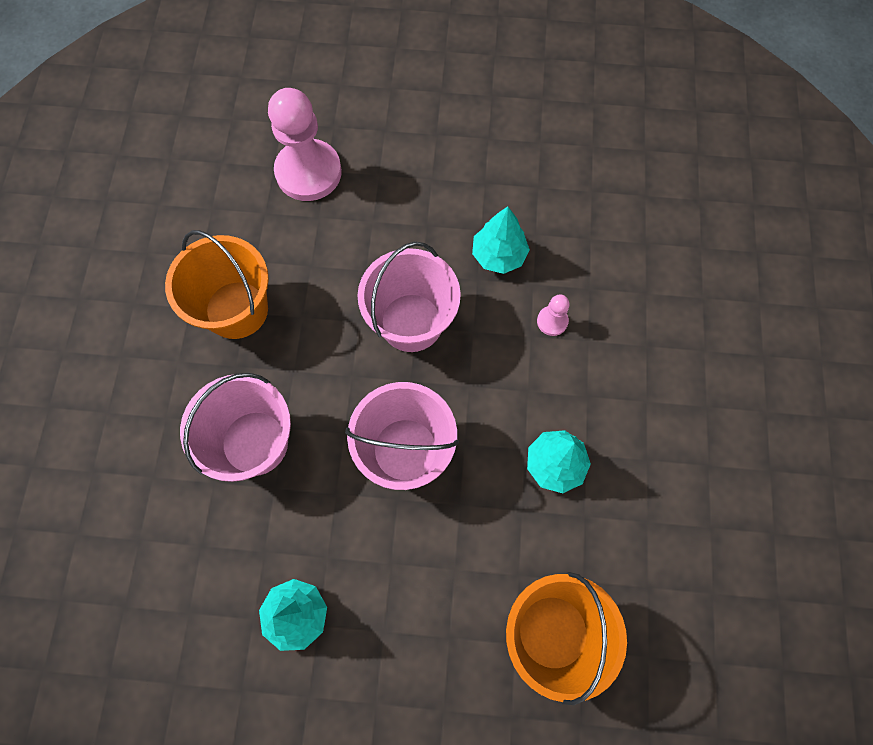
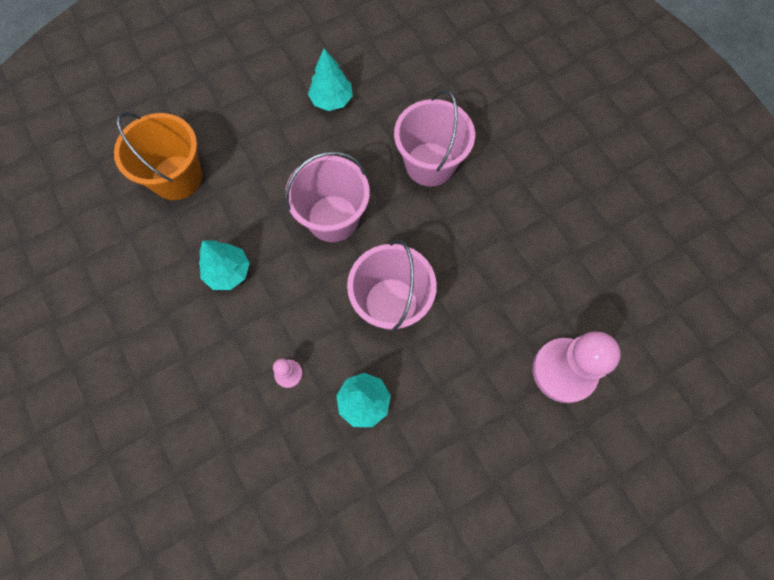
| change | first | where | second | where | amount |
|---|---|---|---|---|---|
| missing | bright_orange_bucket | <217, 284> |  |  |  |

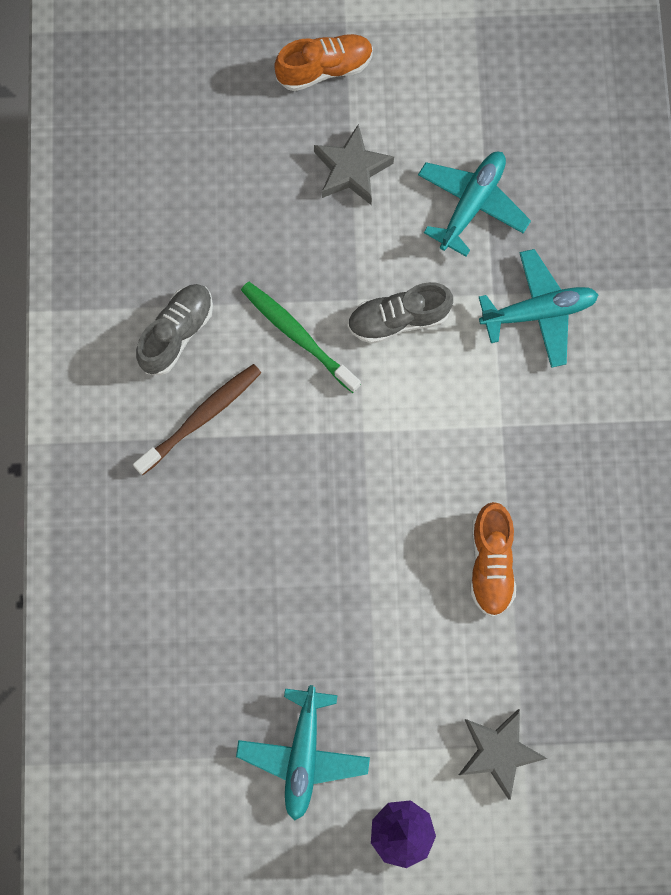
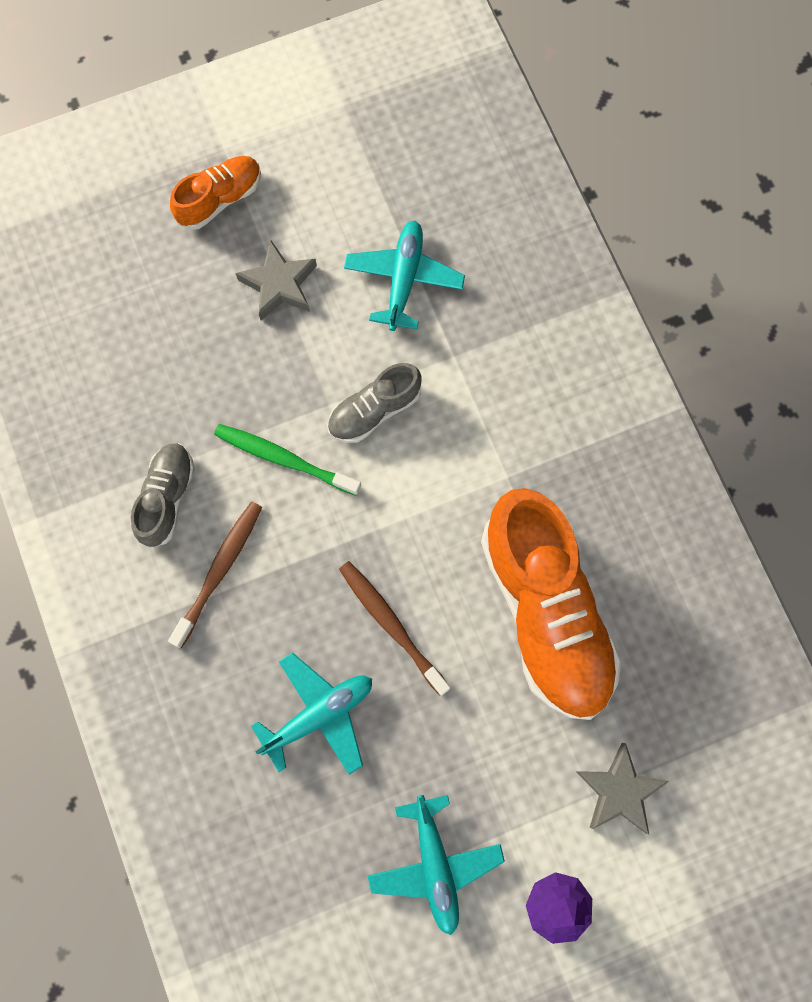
| change | first | where | second | where | amount |
|---|---|---|---|---|---|
| size | bright_orange_sneaker | <493, 559> |  | <551, 604> | x2.04 |
| relocated | teal_aeroplane | <538, 308> |  | <311, 713> |  |
| appeared |  |  | russet_tooth_brush | <394, 628> |  |

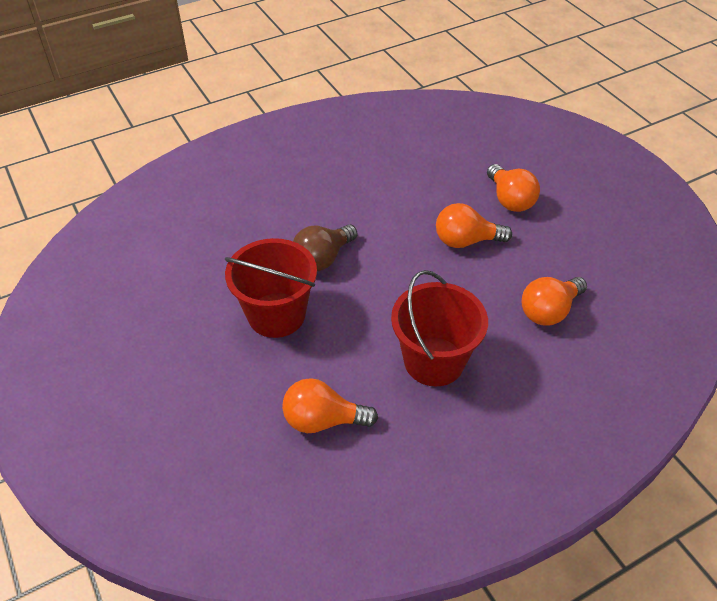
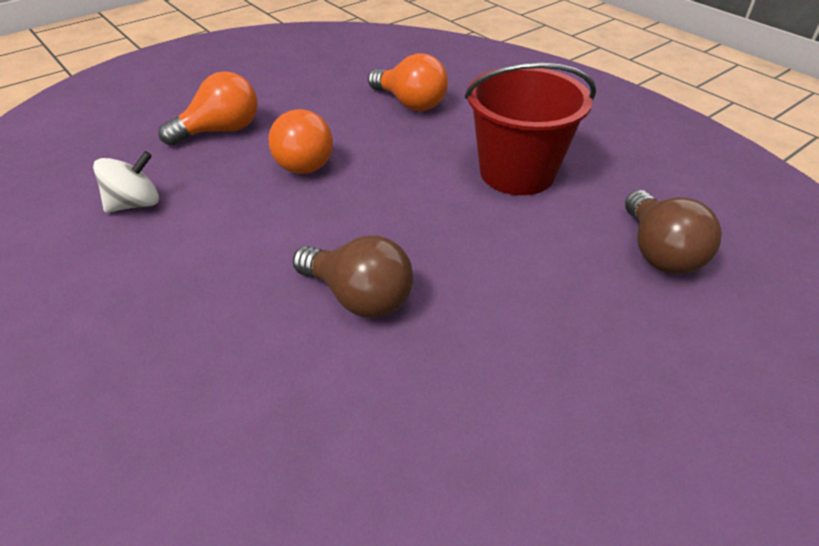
| change | first | where | second | where | amount |
|---|---|---|---|---|---|
| missing | red_bucket | <270, 288> |  |  |  |
| colour | bright_orange_bulb | <330, 405> | russet_bulb | <673, 232> |  |
| appeared |  |  | snow-white_toy_top | <126, 182> |  |

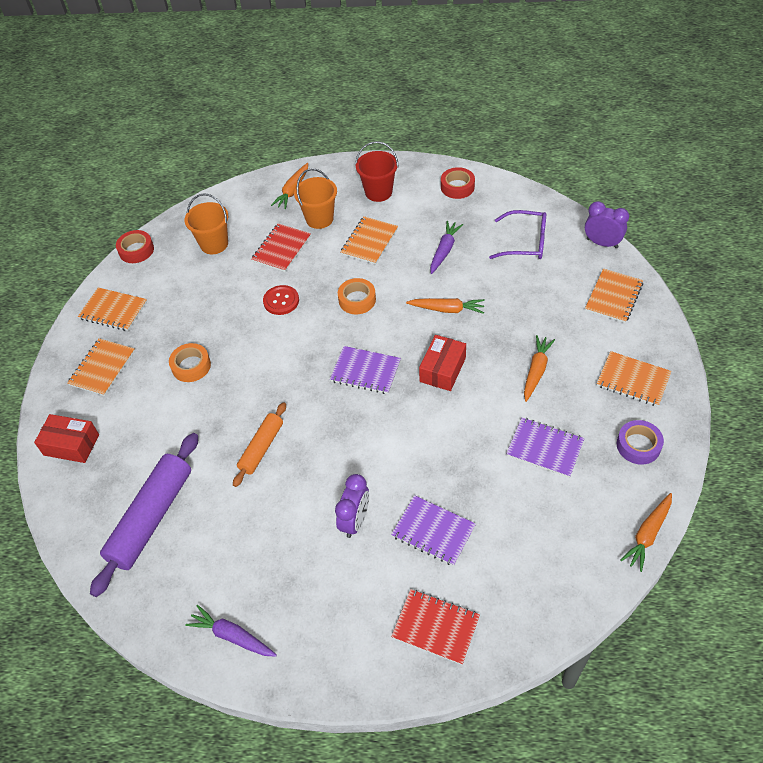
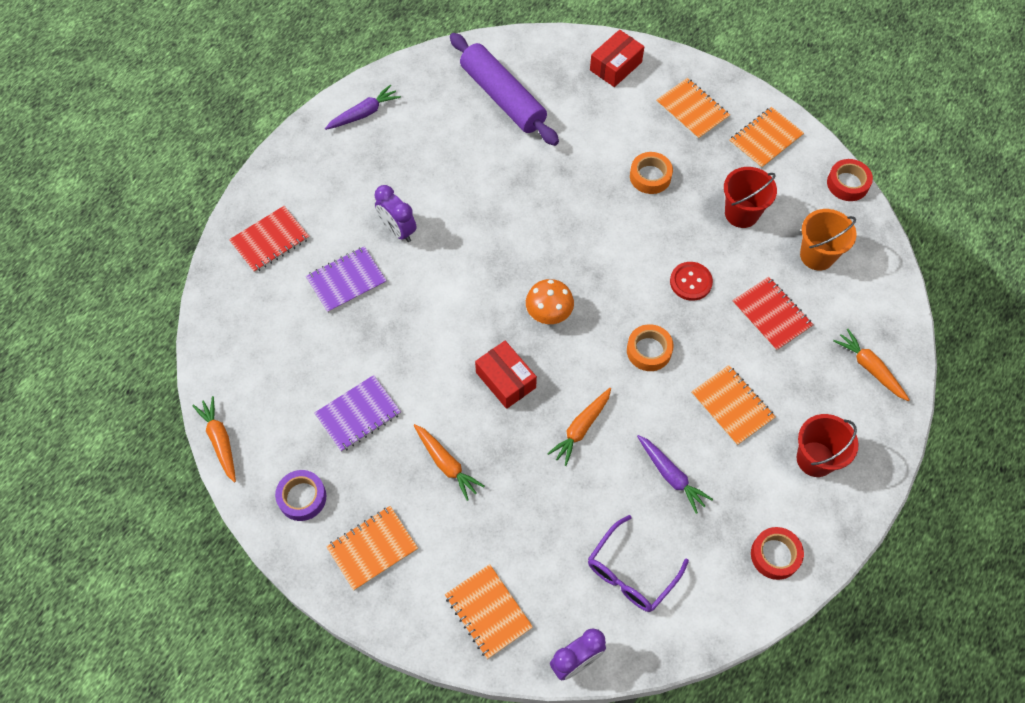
| change | first | where | second | where | amount |
|---|---|---|---|---|---|
| missing | bright_orange_pastry_roller | <259, 444> |  |  |  |
| missing | bright_orange_bucket | <315, 198> |  |  |  |
| exchanged | royal_purple_notepad | <365, 370> | bright_orange_mushroom | <550, 301> |  |
| appeared |  |  | red_bucket | <750, 197> |  |

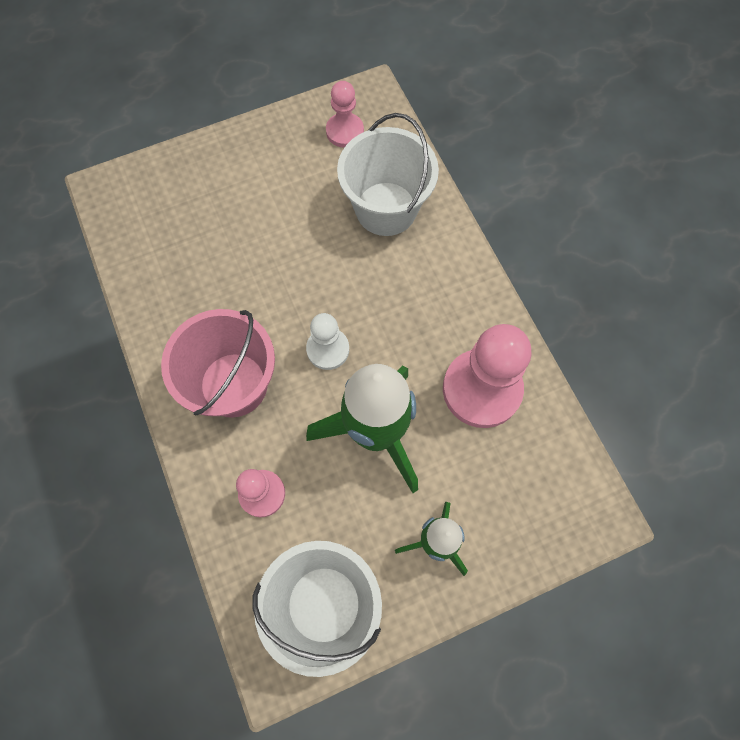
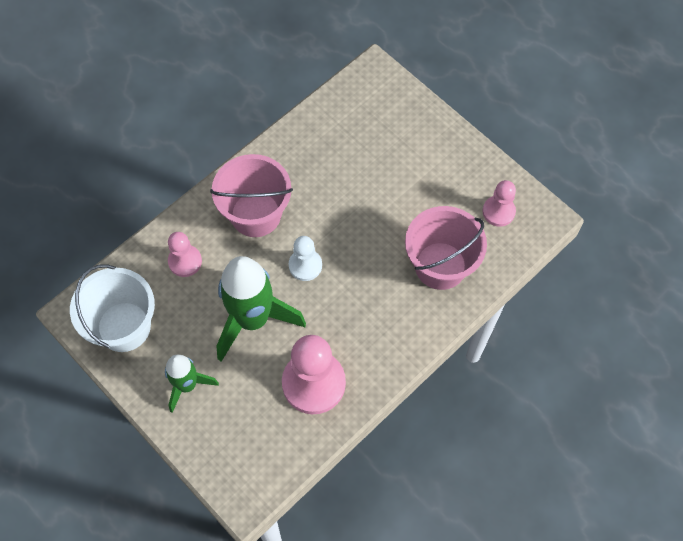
| change | first | where | second | where | amount |
|---|---|---|---|---|---|
| colour | snow-white_bucket | <388, 174> | rose-pink_bucket | <446, 248> |  |

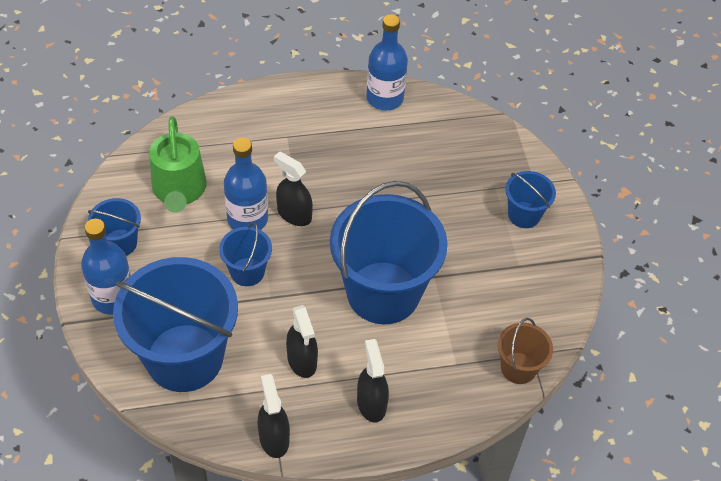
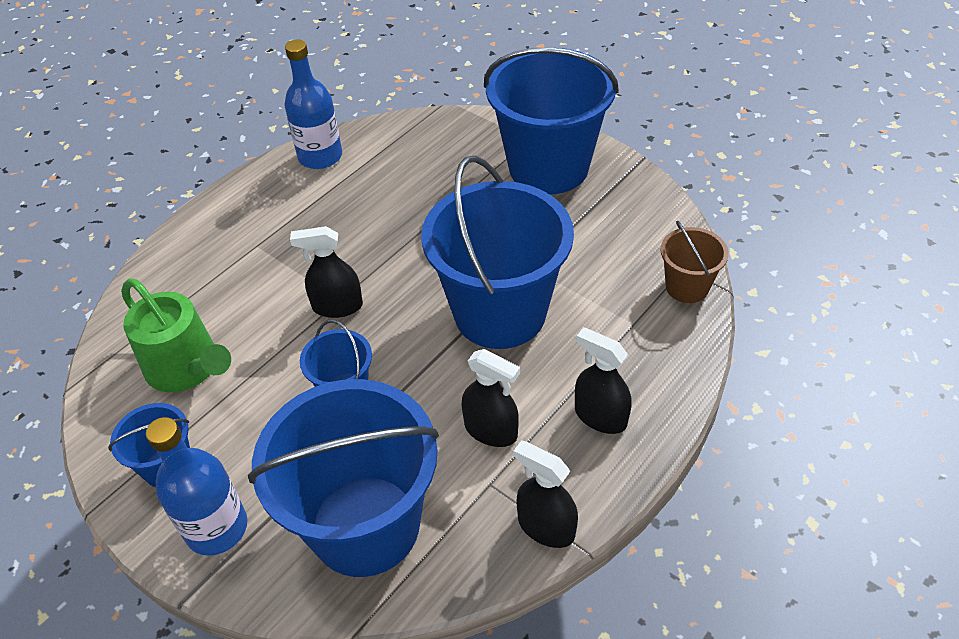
| change | first | where | second | where | amount |
|---|---|---|---|---|---|
| missing | cobalt_bottle | <246, 184> |  |  |  |
| size | cobalt_bucket | <531, 199> |  | <551, 120> | x2.13 |

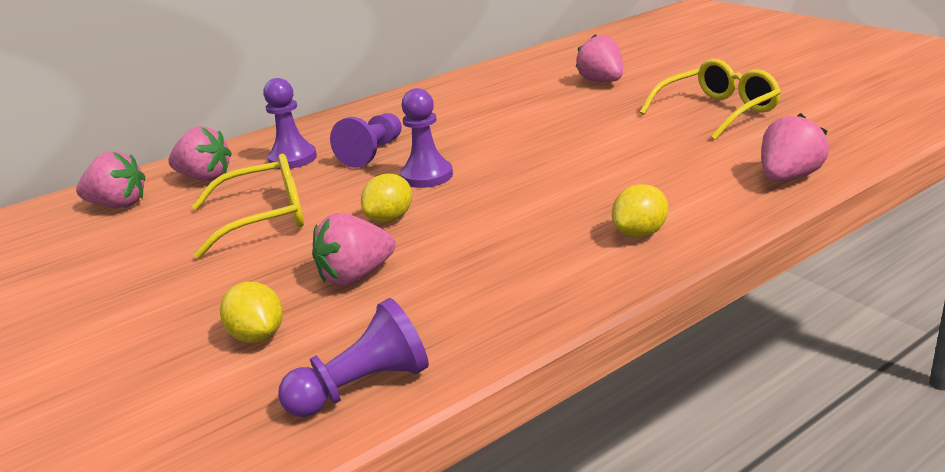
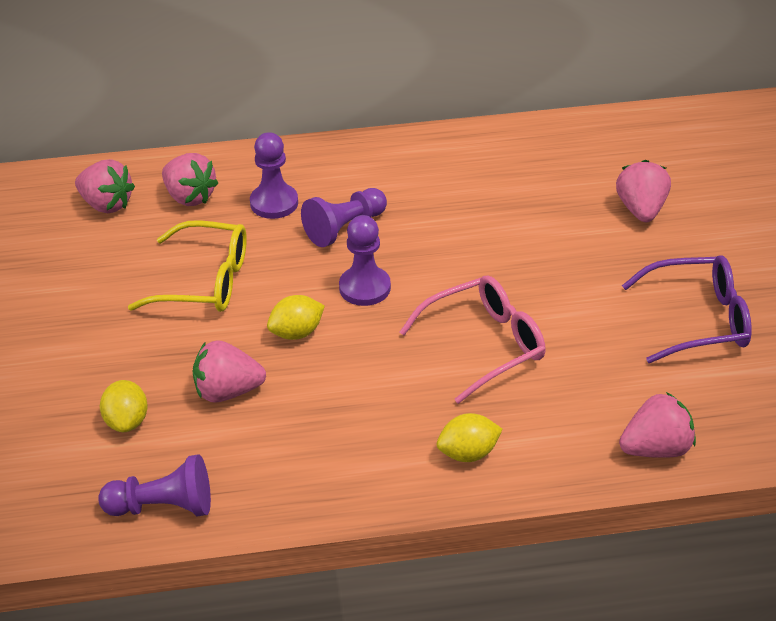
| change | first | where | second | where | amount |
|---|---|---|---|---|---|
| colour | bright_yellow_spectacles | <710, 99> | royal_purple_spectacles | <687, 309> |  |
| appeared |  |  | rose-pink_spectacles | <473, 339> |  |

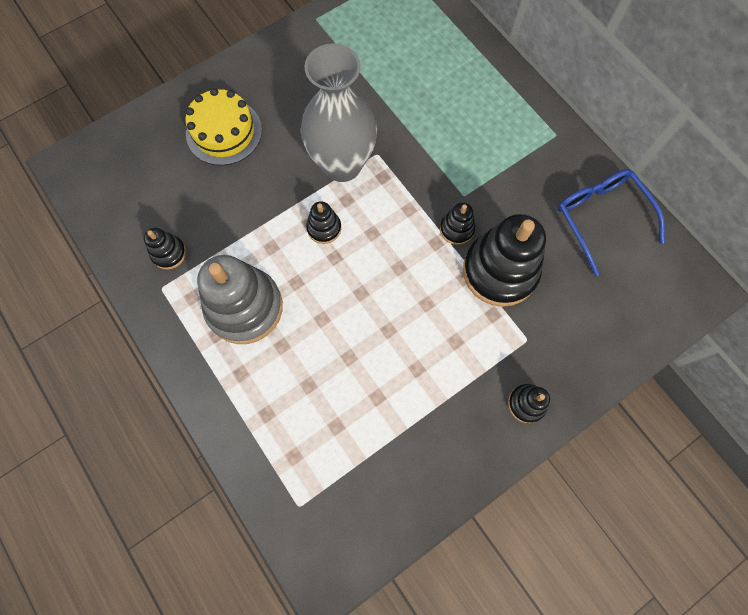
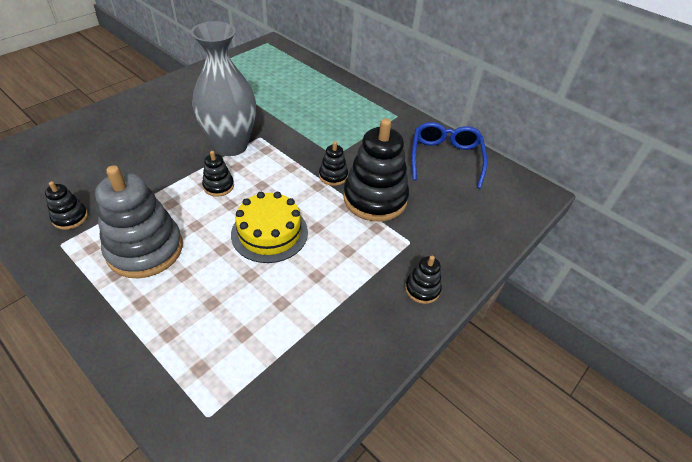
| change | first | where | second | where | amount |
|---|---|---|---|---|---|
| relocated | bright_yellow_cake | <223, 127> |  | <269, 227> |  |
| spun | cobalt_spectacles | <611, 222> |  | <449, 155> | 45 degrees clockwise |

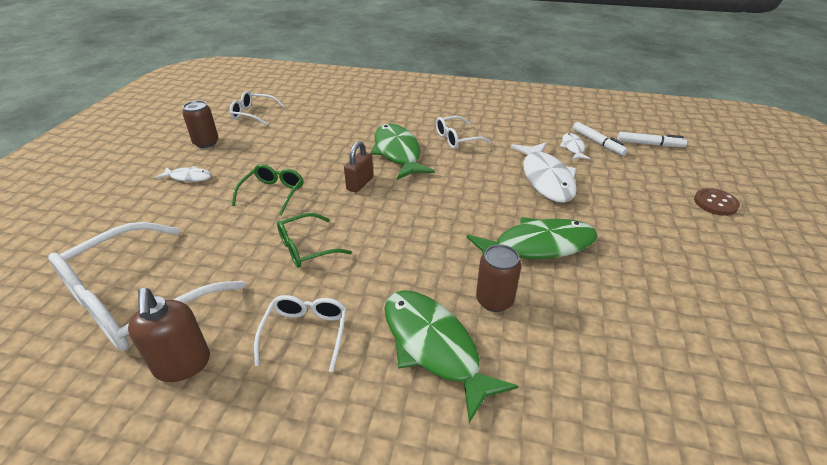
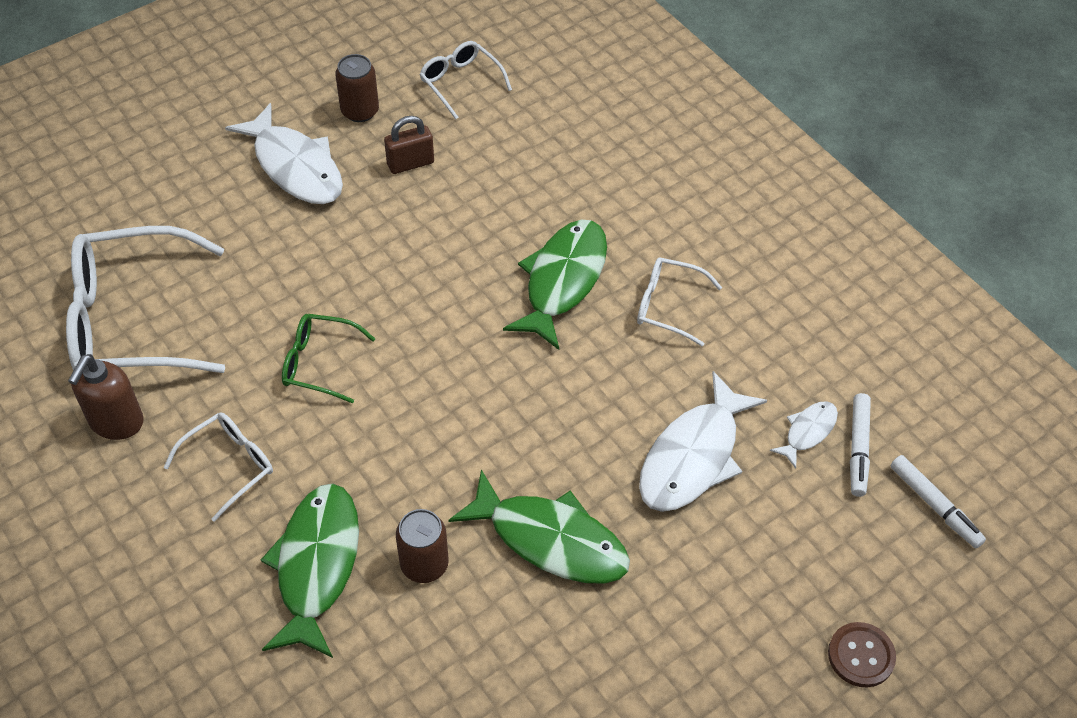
| change | first | where | second | where | amount |
|---|---|---|---|---|---|
| size | snow-white_fish_figure | <183, 174> |  | <284, 153> | x2.00 |
| missing | green_spectacles | <267, 190> |  |  |  |
| relocated | russet_lock | <358, 167> |  | <409, 145> |  |

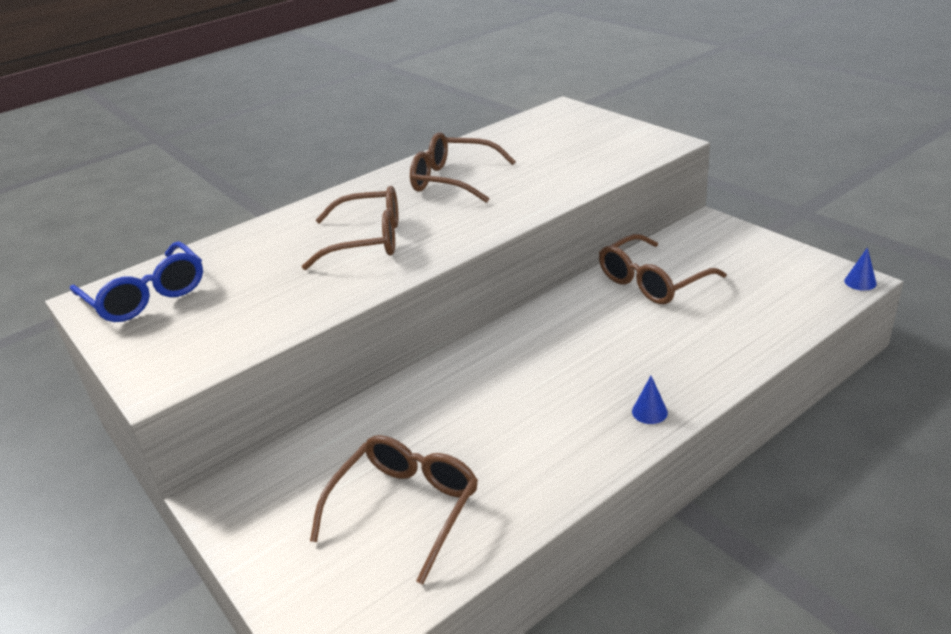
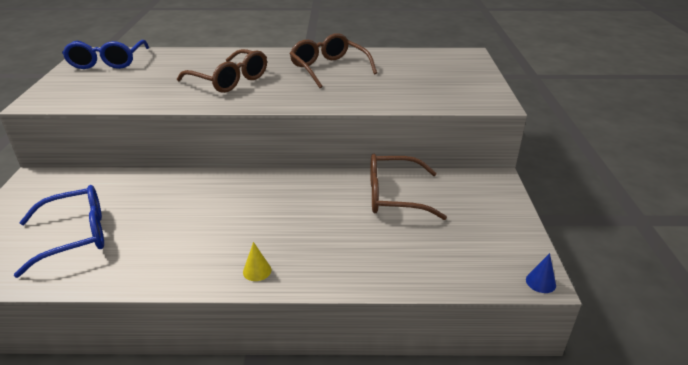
| change | first | where | second | where | amount |
|---|---|---|---|---|---|
| colour | russet_spectacles | <394, 510> | cobalt_spectacles | <59, 231> |  |
| colour | cobalt_solid_cone | <650, 400> | bright_yellow_solid_cone | <257, 261> |  |

